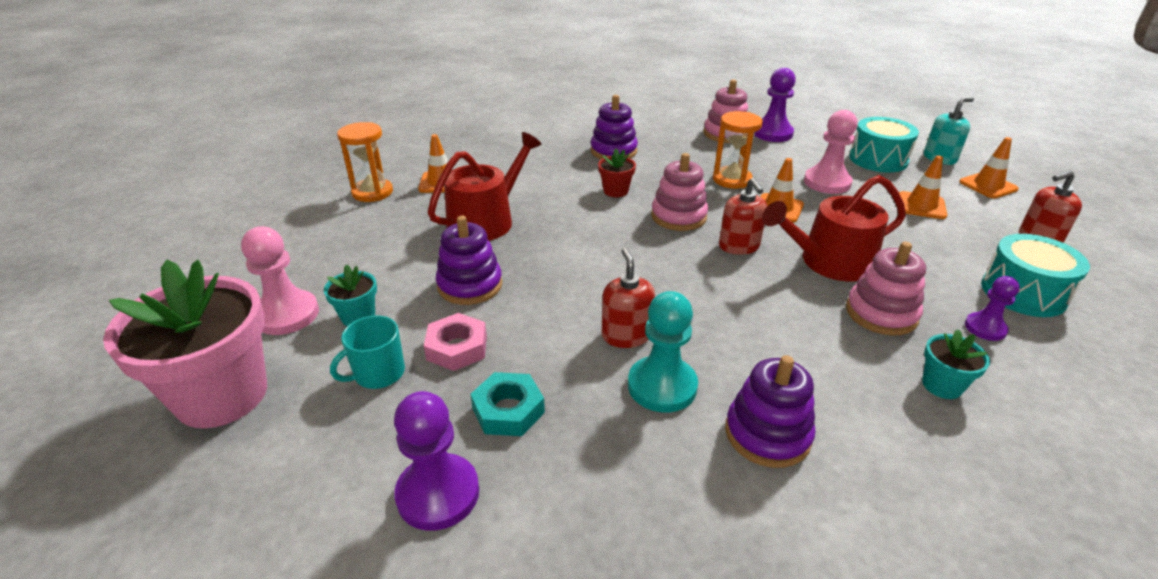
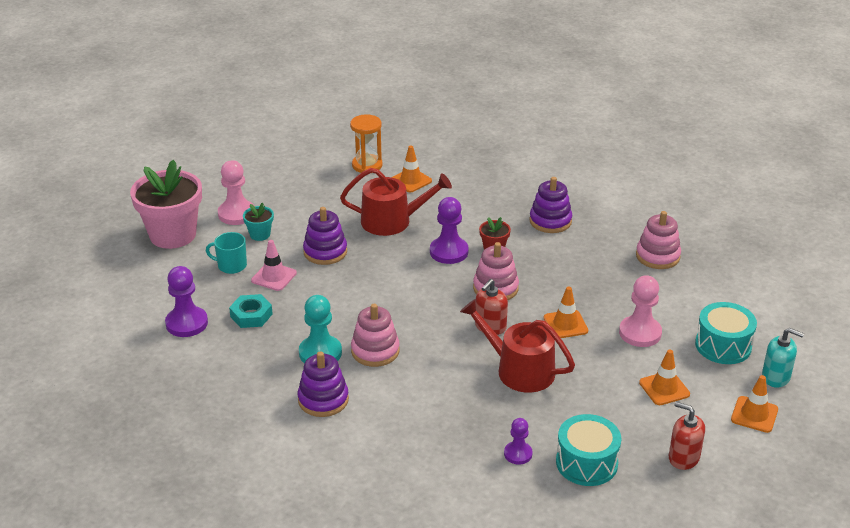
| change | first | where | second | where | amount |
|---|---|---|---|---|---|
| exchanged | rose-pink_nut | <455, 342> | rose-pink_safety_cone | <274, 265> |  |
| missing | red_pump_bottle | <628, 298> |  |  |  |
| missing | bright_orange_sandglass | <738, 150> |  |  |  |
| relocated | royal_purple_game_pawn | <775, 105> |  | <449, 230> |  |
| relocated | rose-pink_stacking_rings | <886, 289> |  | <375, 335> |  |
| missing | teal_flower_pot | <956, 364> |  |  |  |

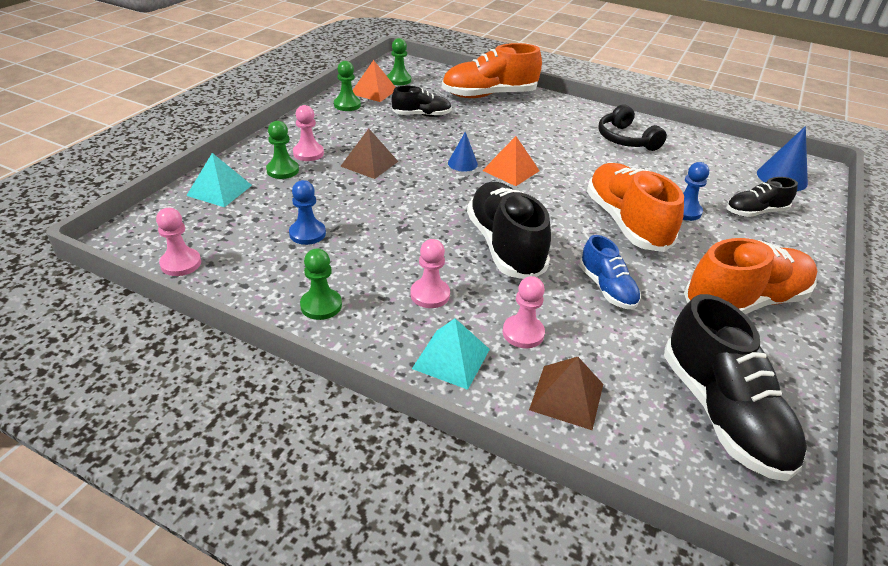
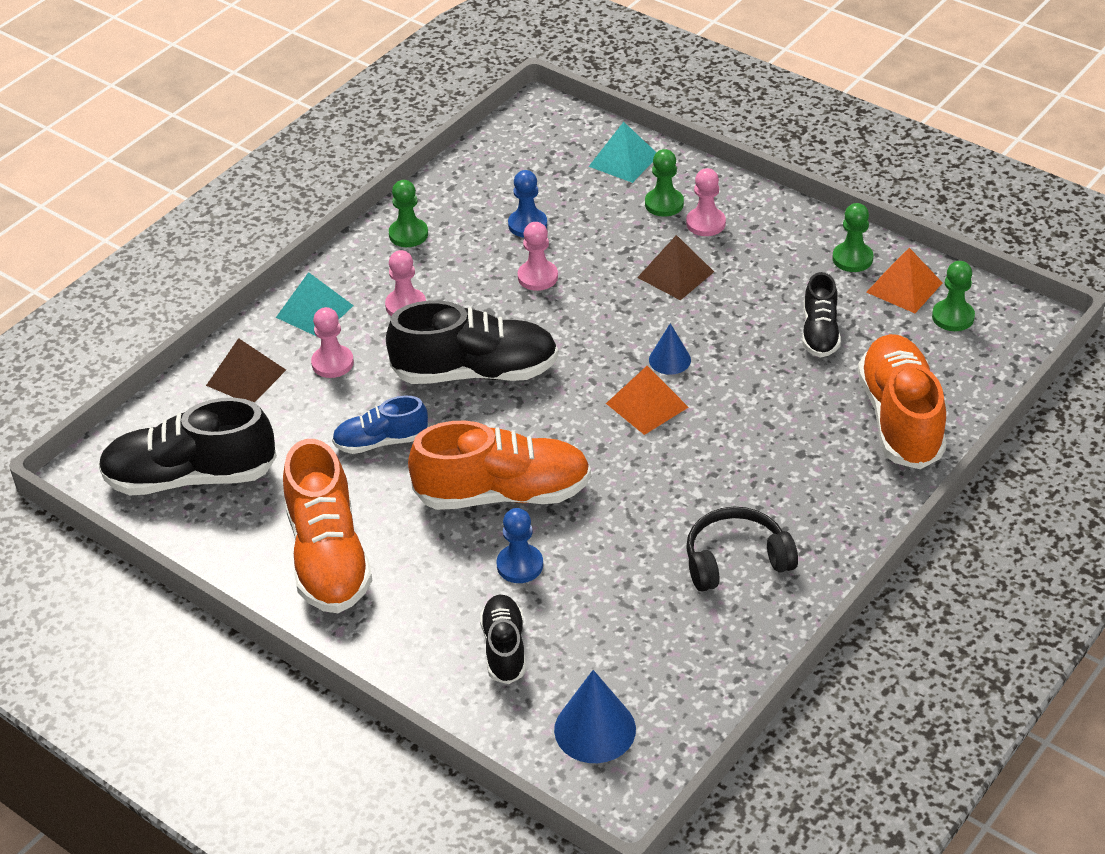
| change | first | where | second | where | amount |
|---|---|---|---|---|---|
| relocated | rose-pink_game_pawn | <178, 242> |  | <538, 256> |  |

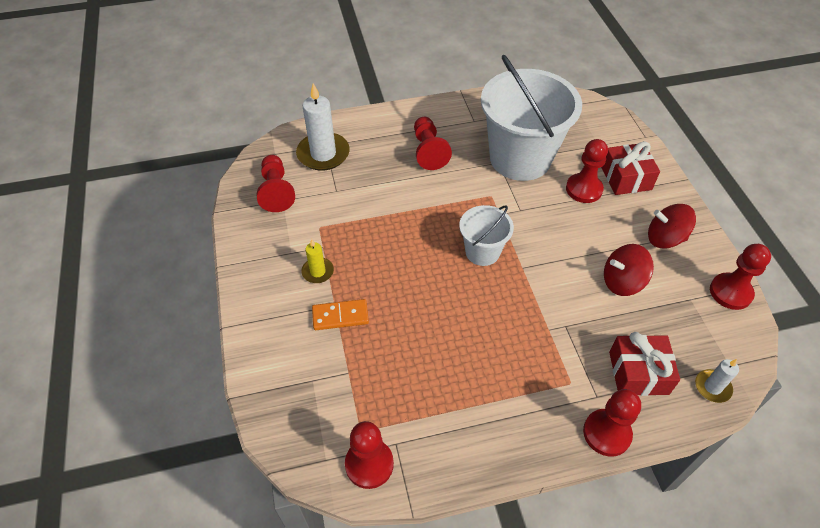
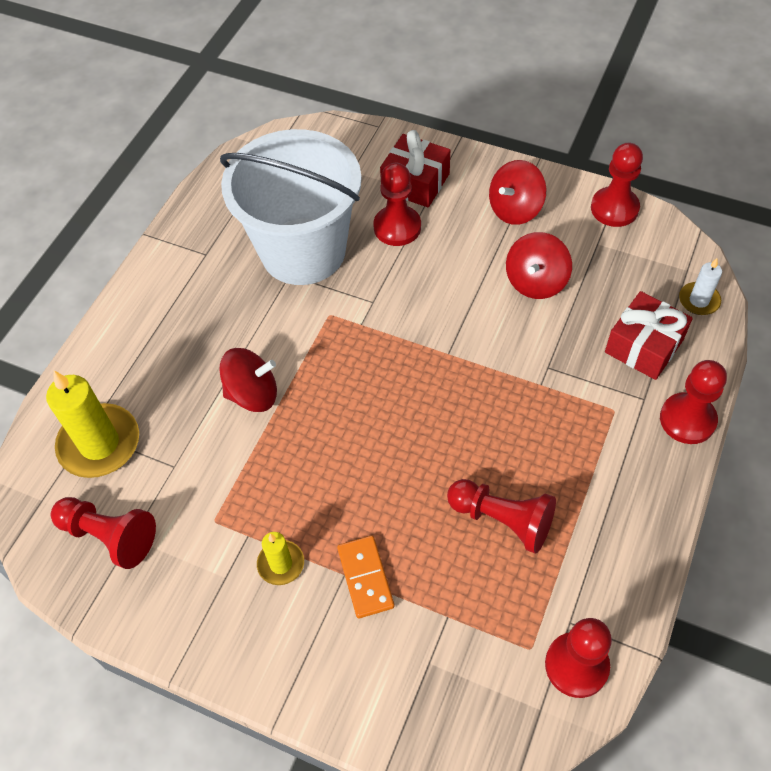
| change | first | where | second | where | amount |
|---|---|---|---|---|---|
| colour | snow-white_wax_candle | <323, 127> | bright_yellow_wax_candle | <92, 424> |  |
| spun | bright_orange_domino_piece | <340, 314> |  | <366, 577> | 45 degrees counterclockwise |
| relocated | red_game_pawn | <433, 143> |  | <501, 516> |  |
| missing | snow-white_bucket | <486, 235> |  |  |  |
| appeared |  |  | red_toy_top | <248, 380> |  |

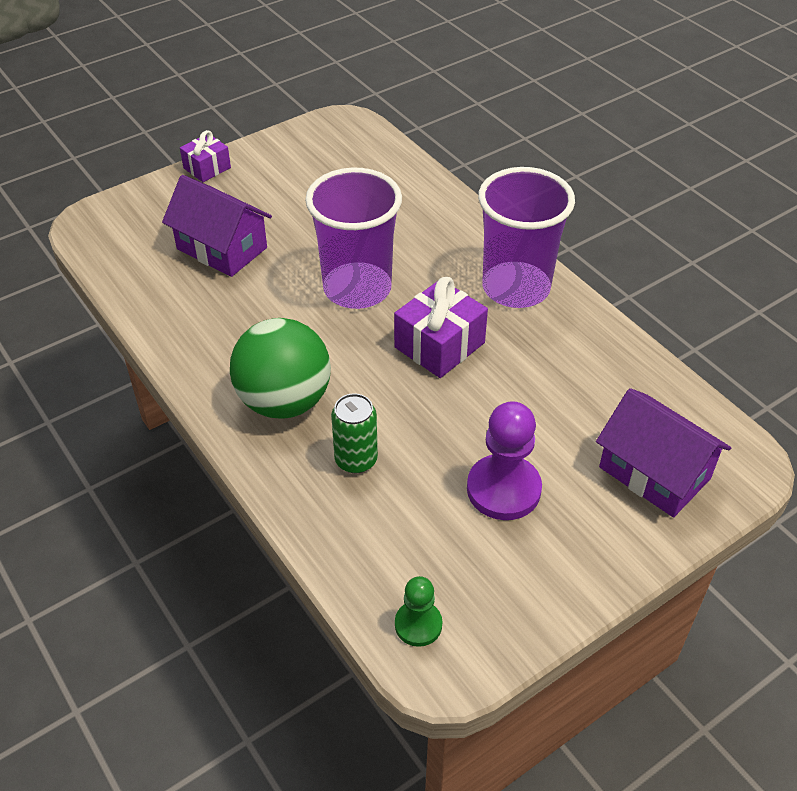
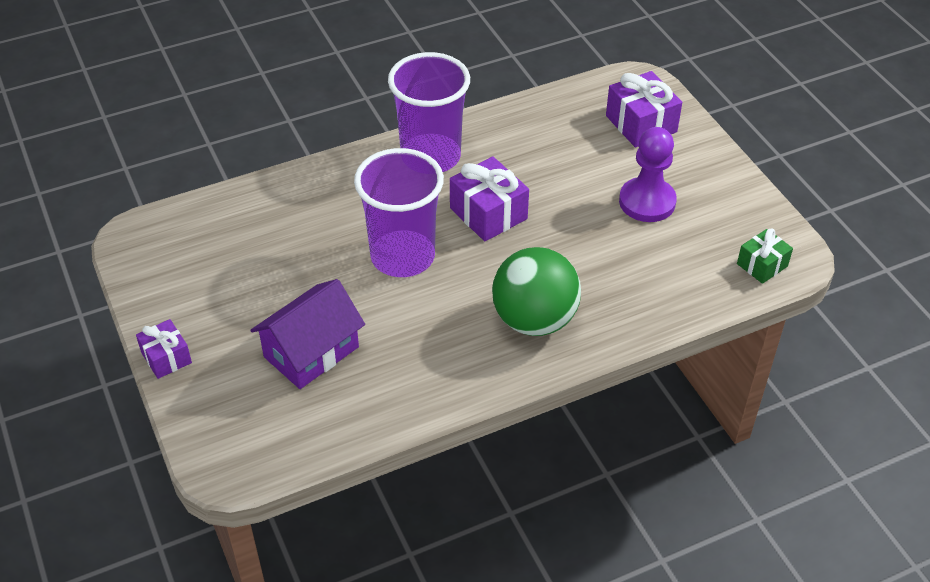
| change | first | where | second | where | amount |
|---|---|---|---|---|---|
| missing | green_tin | <354, 433> |  |  |  |
| exchanged | green_game_pawn | <418, 611> | green_wrapped_gift | <765, 256> |  |
| exchanged | royal_purple_toy_house | <663, 452> | royal_purple_wrapped_gift | <644, 109> |  |

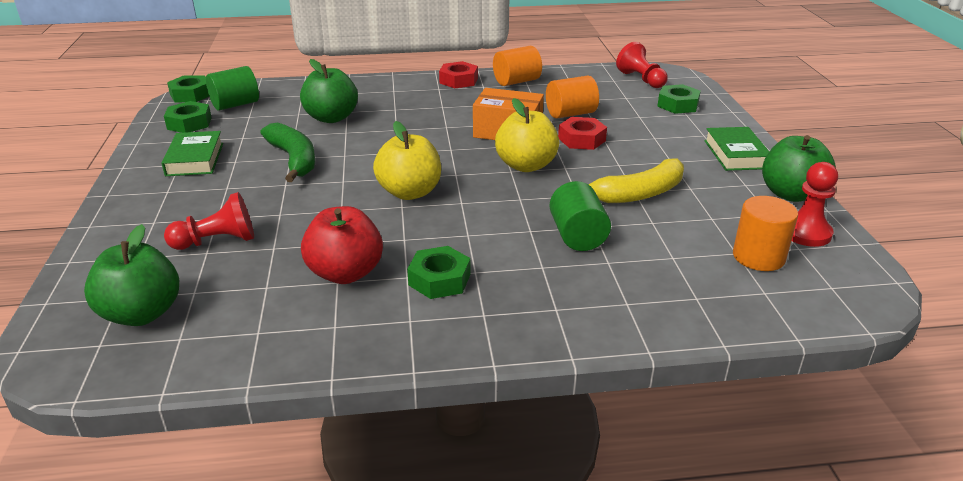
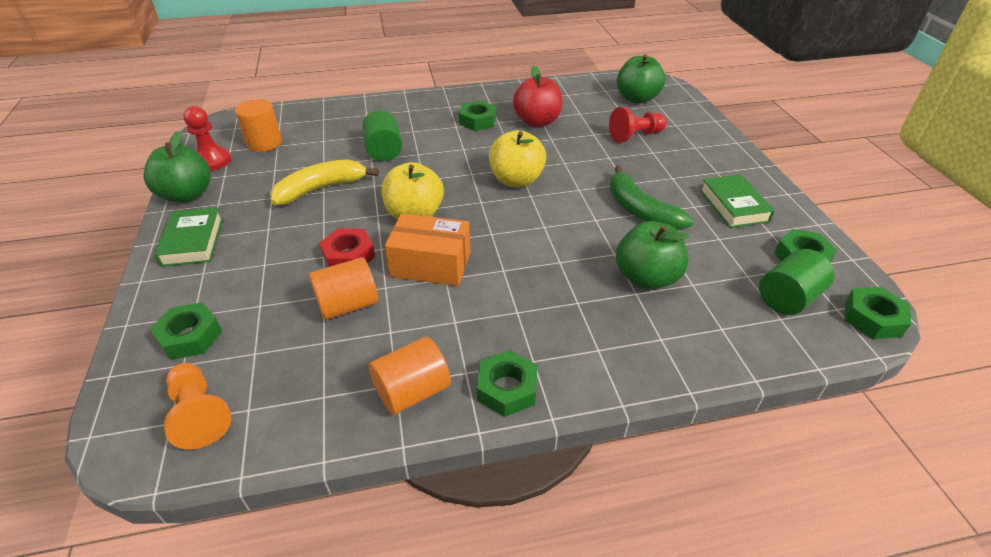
| change | first | where | second | where | amount |
|---|---|---|---|---|---|
| colour | red_nut | <458, 74> | green_nut | <507, 383> |  |
| colour | red_game_pawn | <642, 65> | bright_orange_game_pawn | <198, 406> |  |

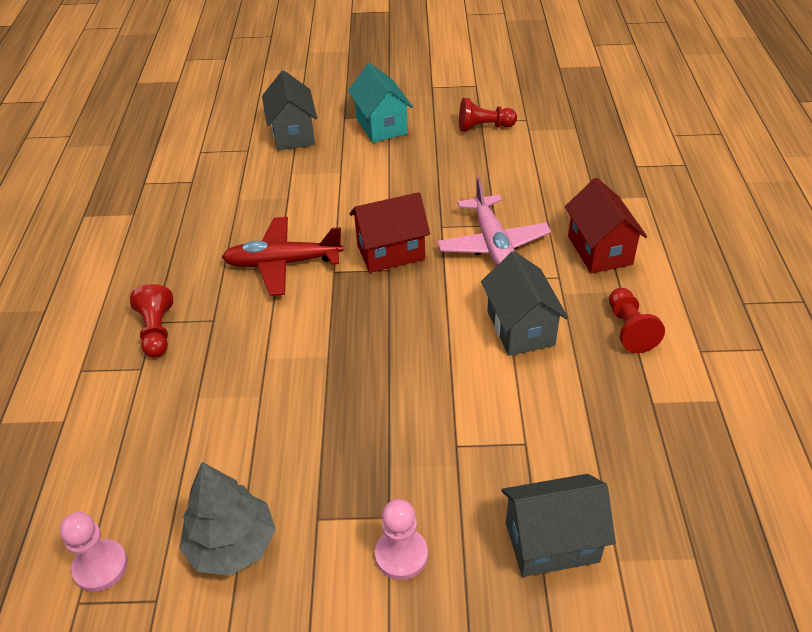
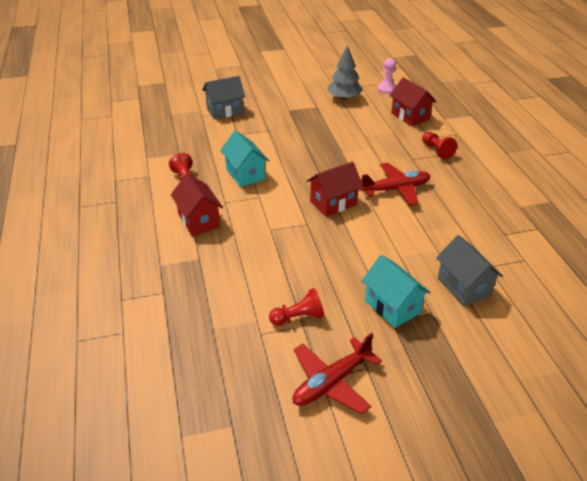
| change | first | where | second | where | amount |
|---|---|---|---|---|---|
| missing | rose-pink_game_pawn | <401, 539> |  |  |  |
| missing | rose-pink_aeroplane | <494, 221> |  |  |  |
| colour | gray_toy_house | <524, 303> | teal_toy_house | <244, 159> |  |
| appeared |  |  | red_aeroplane | <337, 373> |  |
| appeared |  |  | red_toy_house | <413, 101> |  |

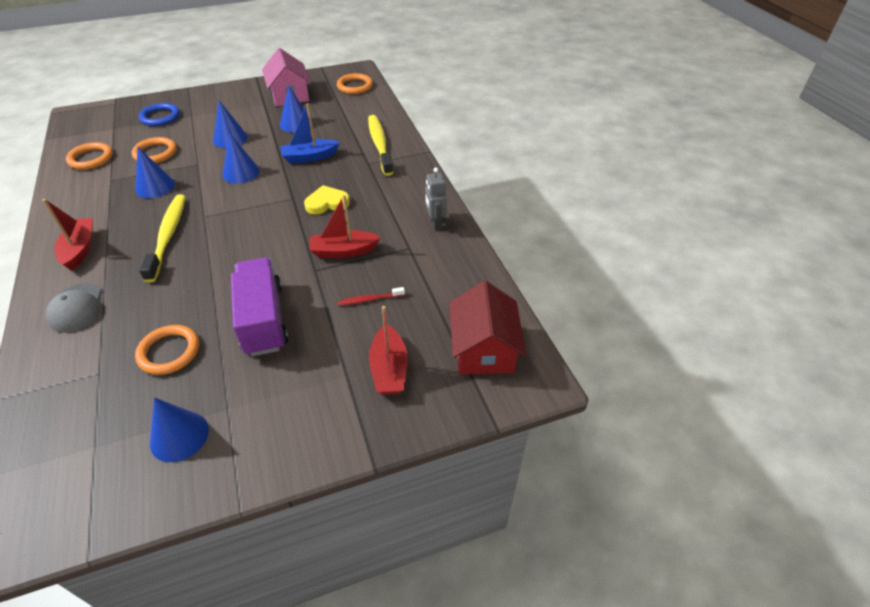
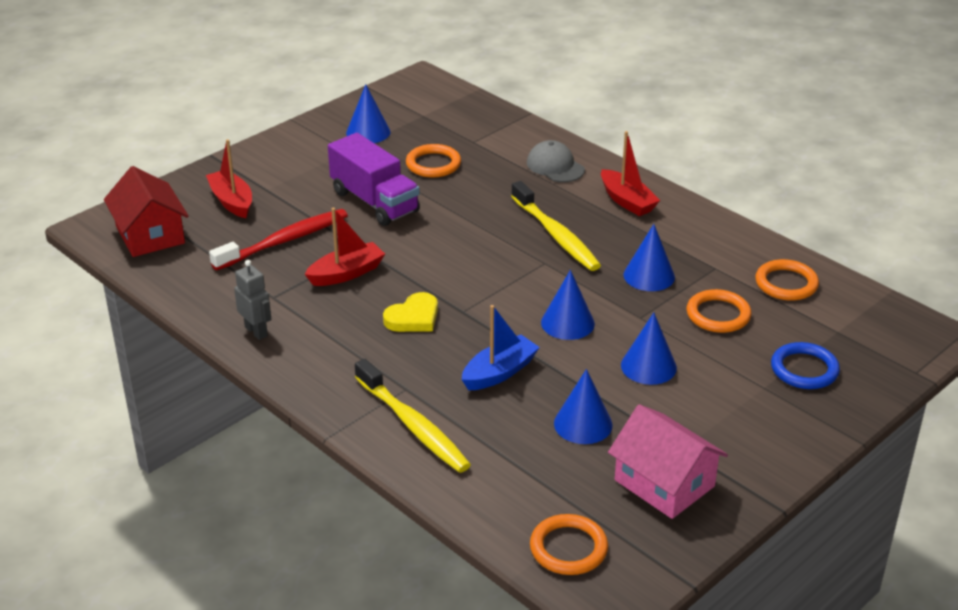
| change | first | where | second | where | amount |
|---|---|---|---|---|---|
| size | red_tooth_brush | <371, 296> |  | <278, 239> | x2.13 |

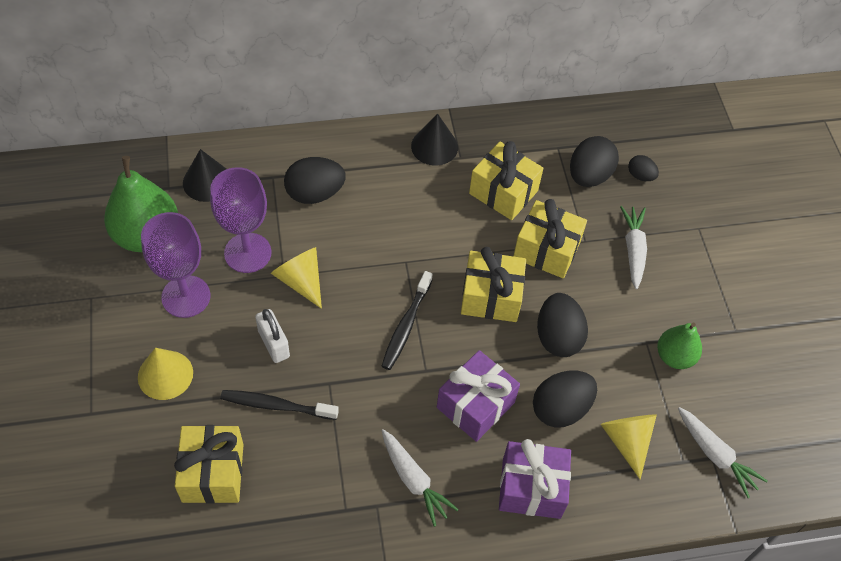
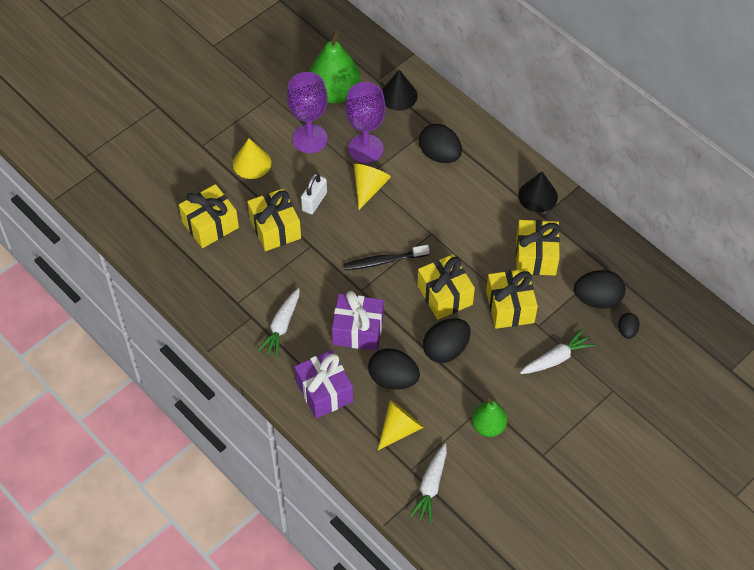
| change | first | where | second | where | amount |
|---|---|---|---|---|---|
| exchanged | ebony_tooth_brush | <279, 405> | bright_yellow_wrapped_gift | <274, 219> |  |

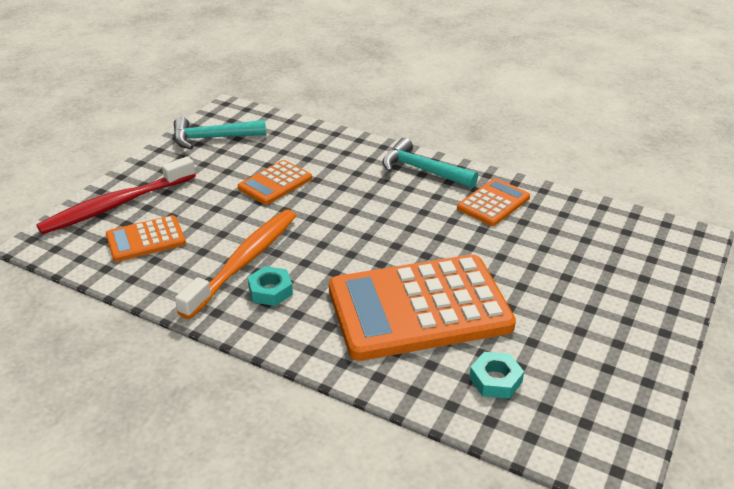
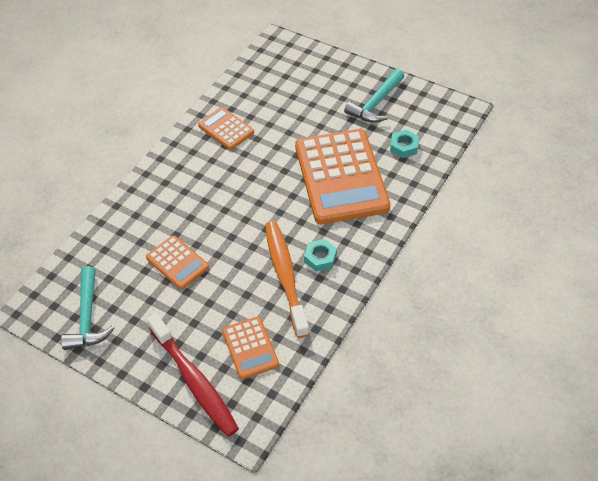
| change | first | where | second | where | amount |
|---|---|---|---|---|---|
| spun | bright_orange_tooth_brush | <235, 264> |  | <287, 279> | 45 degrees clockwise |
| relocated | teal_carpenter's_hammer | <430, 163> |  | <374, 96> |  |

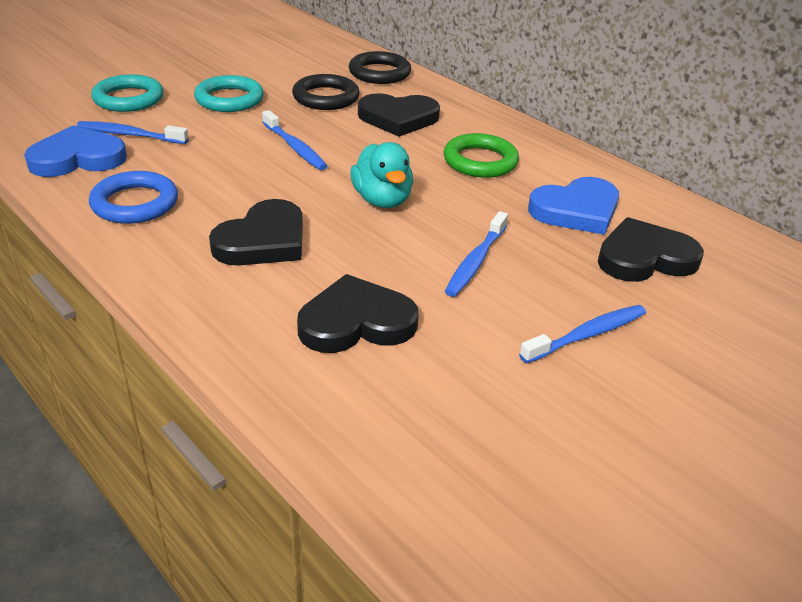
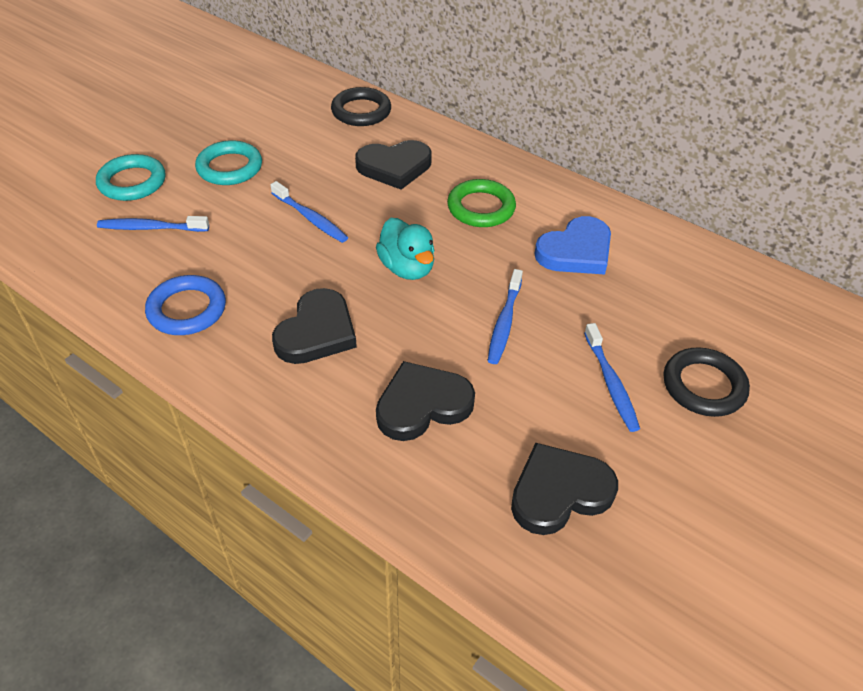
| change | first | where | second | where | amount |
|---|---|---|---|---|---|
| missing | cobalt_love_heart | <75, 151> |  |  |  |
| relocated | ebony_torus | <326, 92> |  | <707, 382> |  |
| spun | cobalt_tooth_brush | <582, 334> |  | <612, 377> | 120 degrees clockwise |
| relocated | ebony_love_heart | <651, 249> |  | <564, 489> |  |

